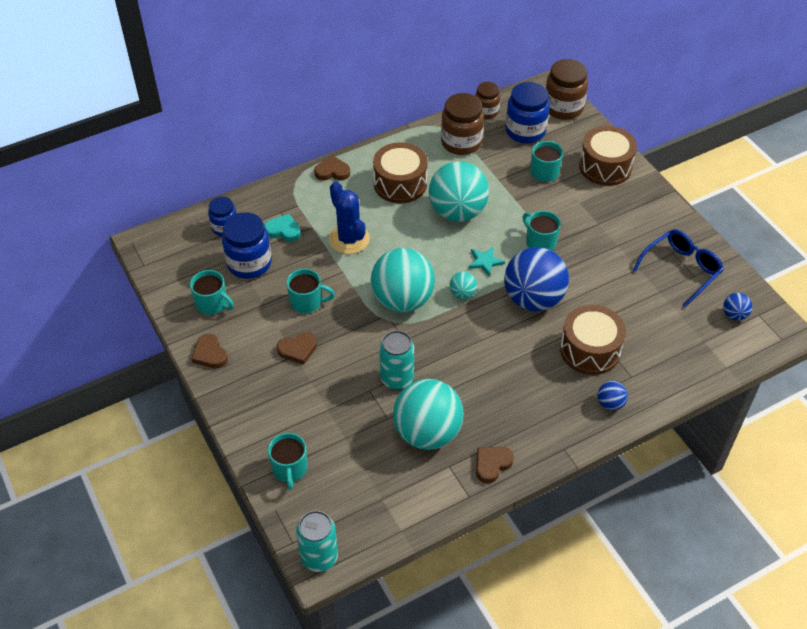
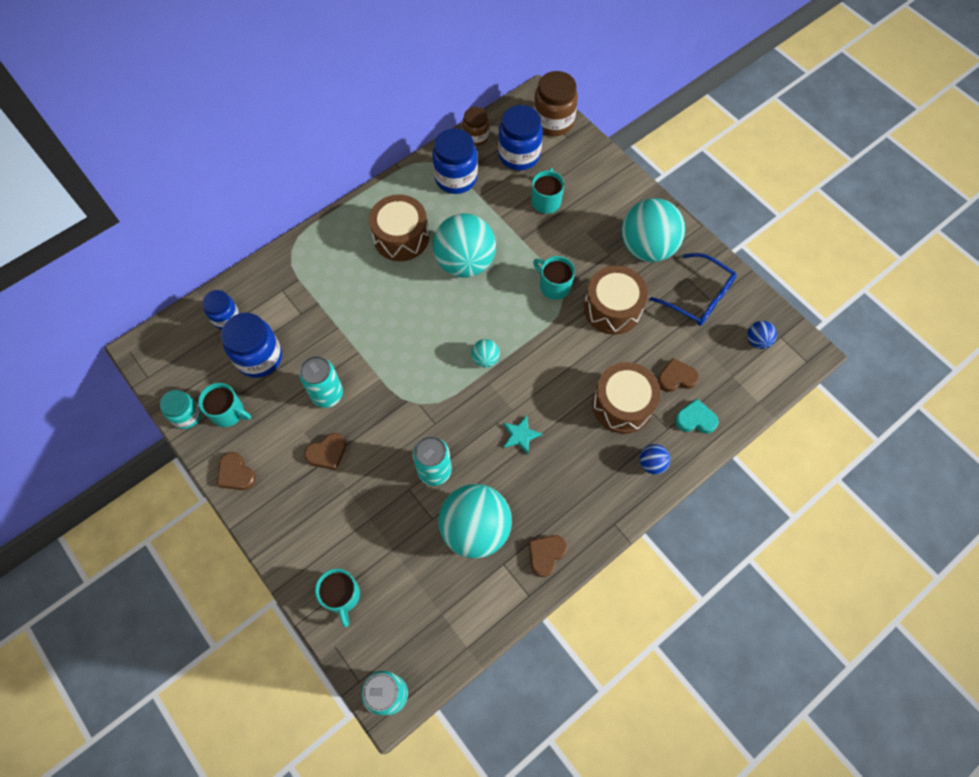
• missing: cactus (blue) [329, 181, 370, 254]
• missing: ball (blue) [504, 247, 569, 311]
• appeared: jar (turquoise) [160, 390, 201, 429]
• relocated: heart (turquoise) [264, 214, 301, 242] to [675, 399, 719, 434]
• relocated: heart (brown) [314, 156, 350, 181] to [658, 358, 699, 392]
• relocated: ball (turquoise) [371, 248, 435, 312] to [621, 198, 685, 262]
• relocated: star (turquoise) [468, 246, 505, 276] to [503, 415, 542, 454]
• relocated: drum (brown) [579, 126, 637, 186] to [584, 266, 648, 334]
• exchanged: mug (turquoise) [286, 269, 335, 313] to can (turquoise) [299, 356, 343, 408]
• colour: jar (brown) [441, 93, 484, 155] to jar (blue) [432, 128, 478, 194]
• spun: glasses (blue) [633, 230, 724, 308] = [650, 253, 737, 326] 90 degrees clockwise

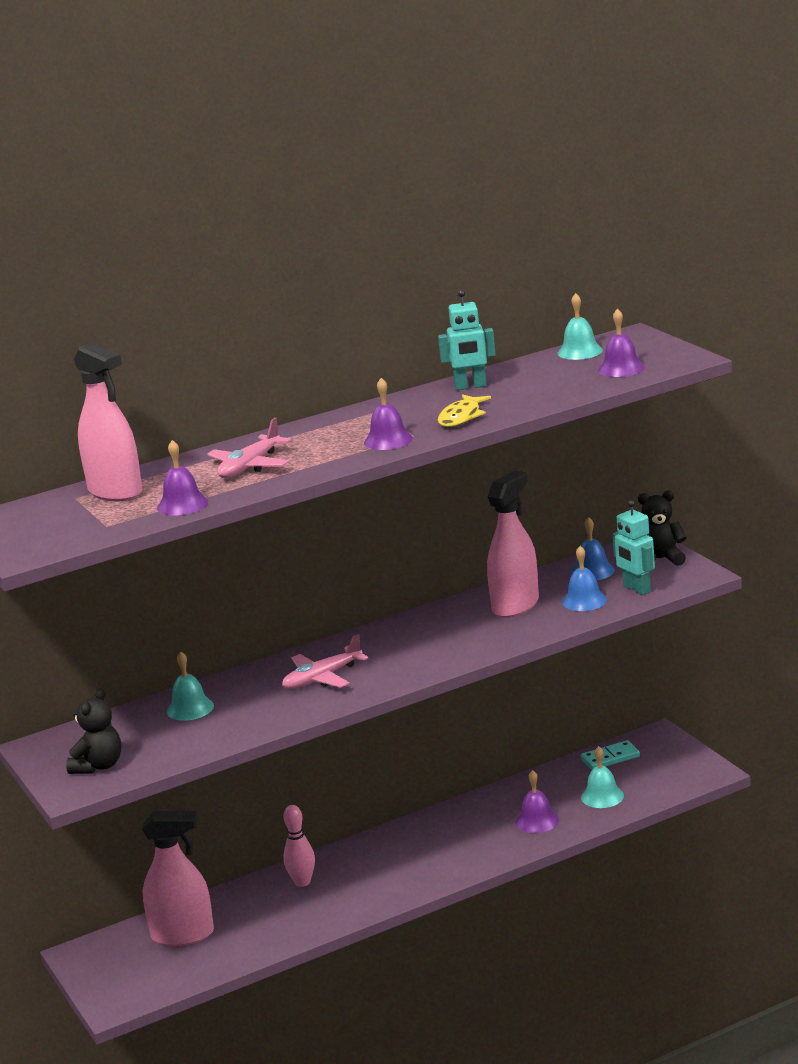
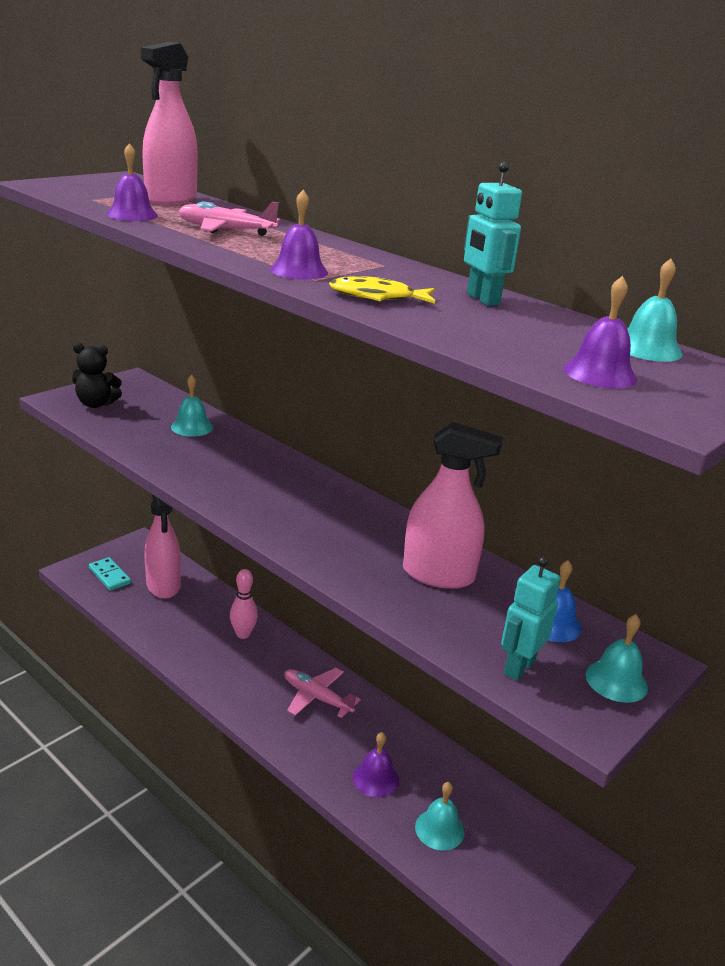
• missing: bell (blue) [562, 546, 607, 611]
• relocated: plane (pink) [282, 634, 368, 689] to [284, 668, 361, 718]
• relocated: domino (turquoise) [580, 740, 640, 770] to [89, 557, 131, 591]
• exchanged: teddy bear (black) [638, 491, 687, 566] to bell (turquoise) [586, 614, 648, 703]

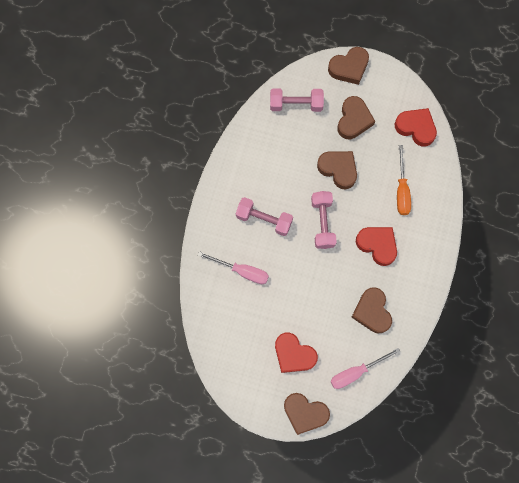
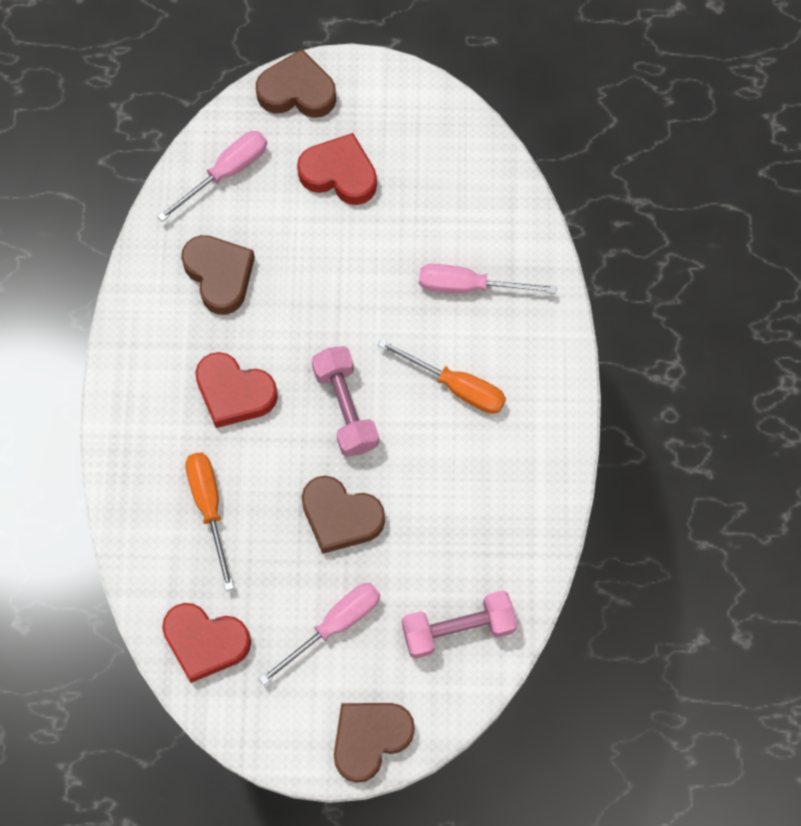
• exchanged: dumbbell (pink) [236, 197, 293, 236] to screwdriver (orange) [378, 339, 506, 414]
• exchanged: heart (brown) [337, 96, 375, 139] to screwdriver (pink) [259, 583, 380, 685]

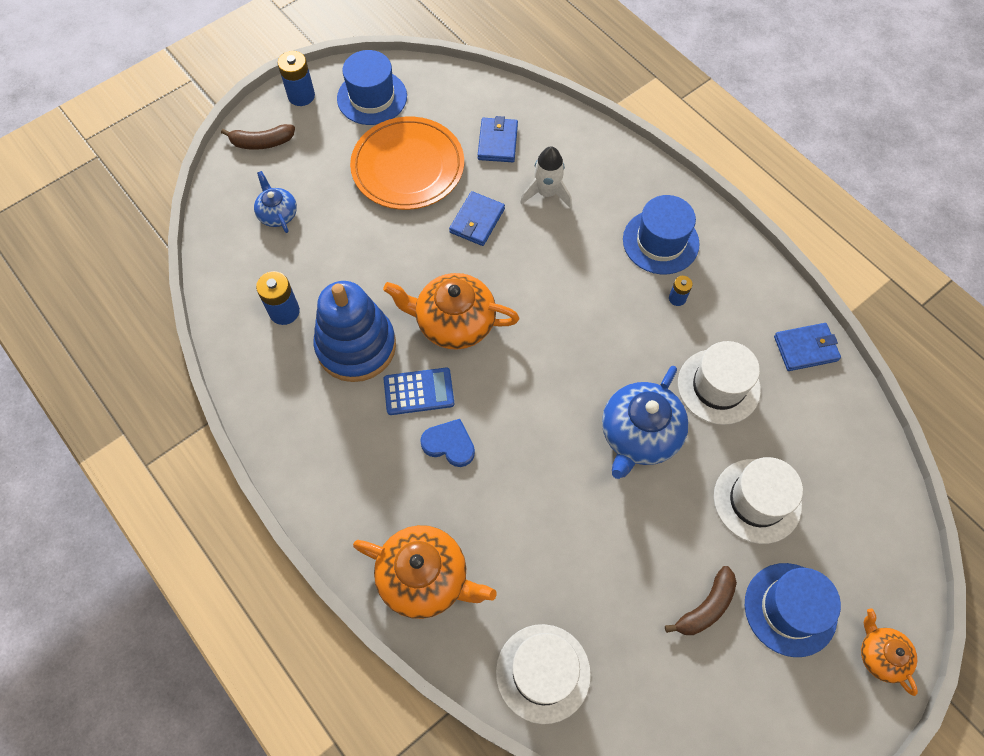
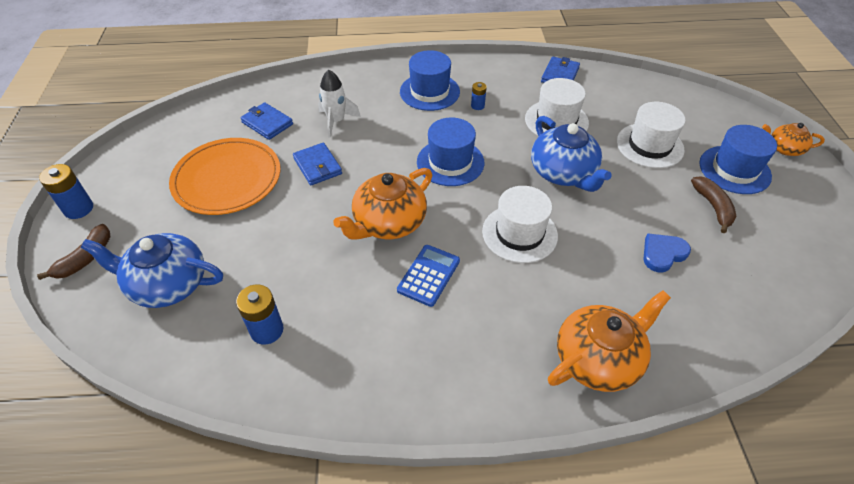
• missing: stacking toy (blue) [313, 281, 396, 382]
• relocated: hat (blue) [337, 50, 407, 125] to [417, 118, 484, 186]
• relocated: heart (blue) [420, 419, 475, 467] to [643, 233, 691, 273]
• relocated: hat (white) [496, 624, 591, 724] to [482, 186, 558, 263]
• size: teapot (blue) [254, 171, 297, 233] = [81, 233, 223, 308] x1.78

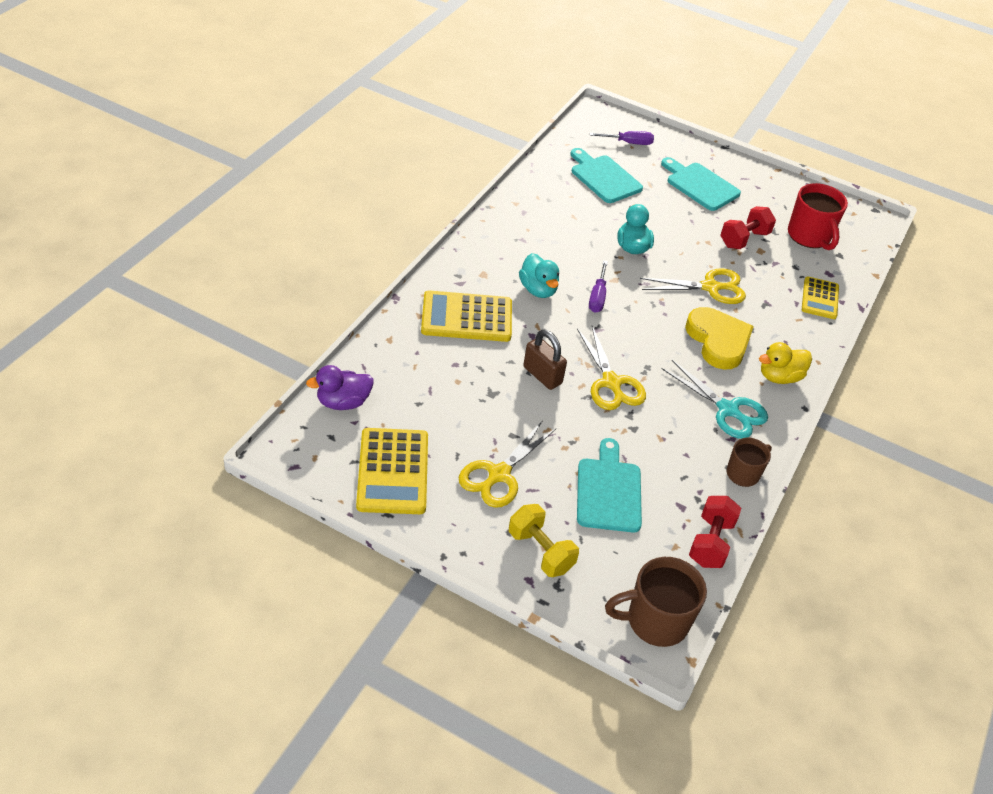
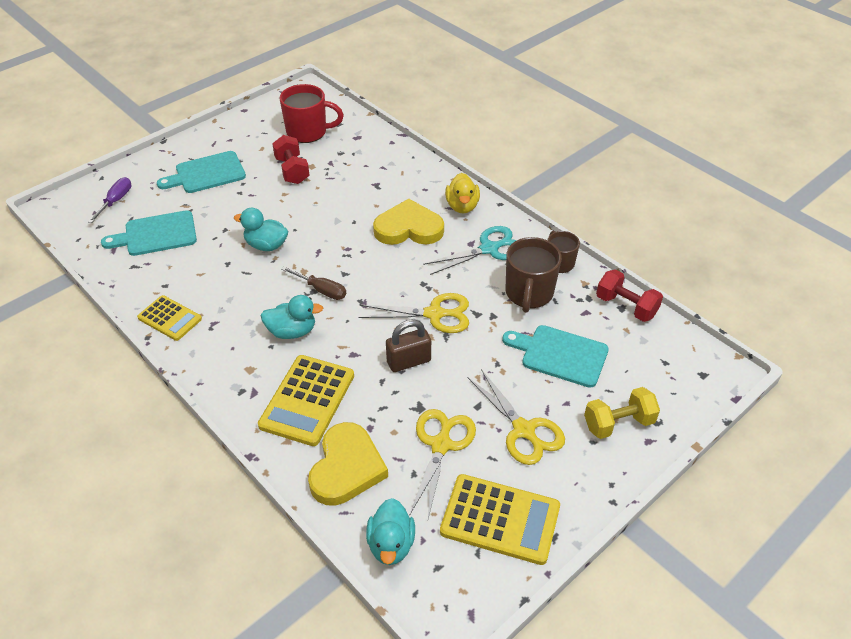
• appeared: heart (yellow) [308, 422, 388, 506]
• relocated: mug (brown) [605, 557, 707, 647] to [505, 237, 562, 313]
• relocated: scissors (yellow) [640, 268, 746, 304] to [409, 409, 476, 518]
• relocated: calculator (yellow) [802, 277, 839, 319] to [137, 295, 202, 341]
• colour: duck (purple) [306, 365, 374, 410] to duck (turquoise) [366, 498, 415, 565]
• colour: screwdriver (purple) [589, 260, 608, 313] to screwdriver (brown) [281, 266, 346, 300]

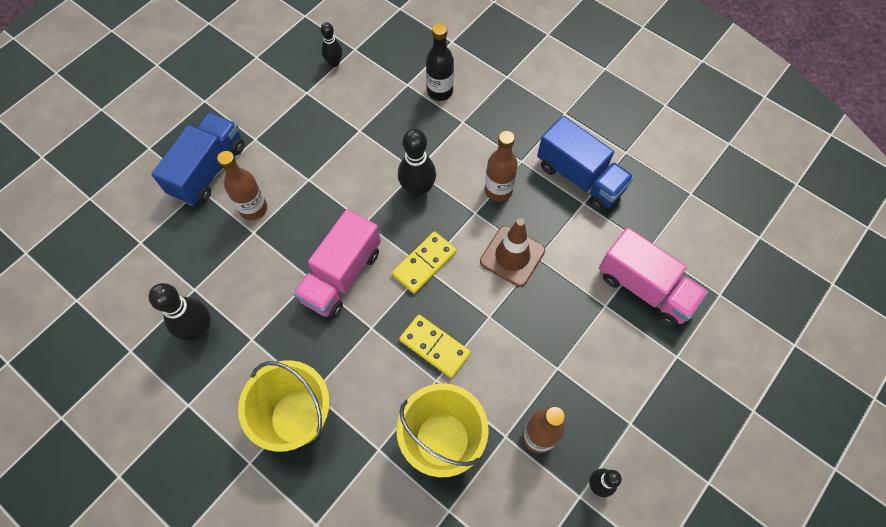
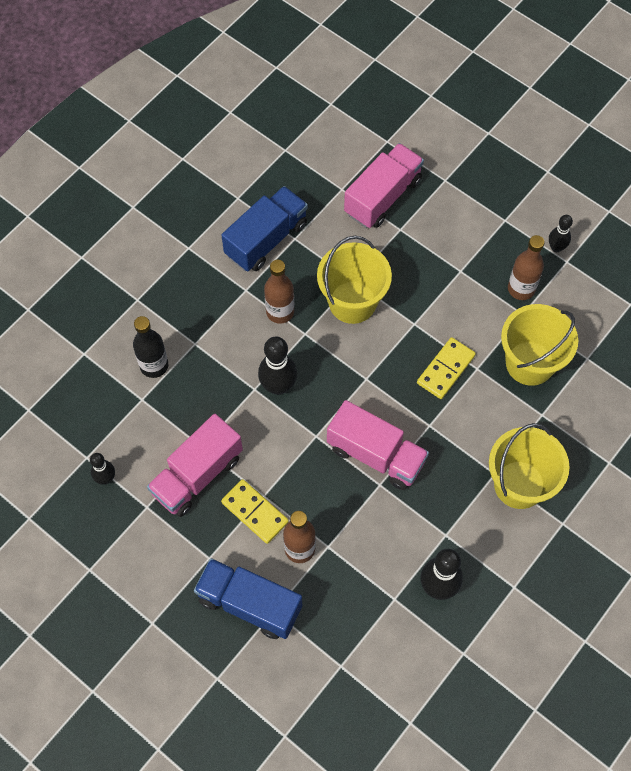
• appeared: truck (pink) [147, 414, 243, 517]
• relocated: domino (yellow) [392, 231, 456, 294] to [221, 479, 289, 544]
• exchanged: traffic cone (brown) [480, 218, 545, 287] to bucket (yellow) [317, 236, 392, 324]

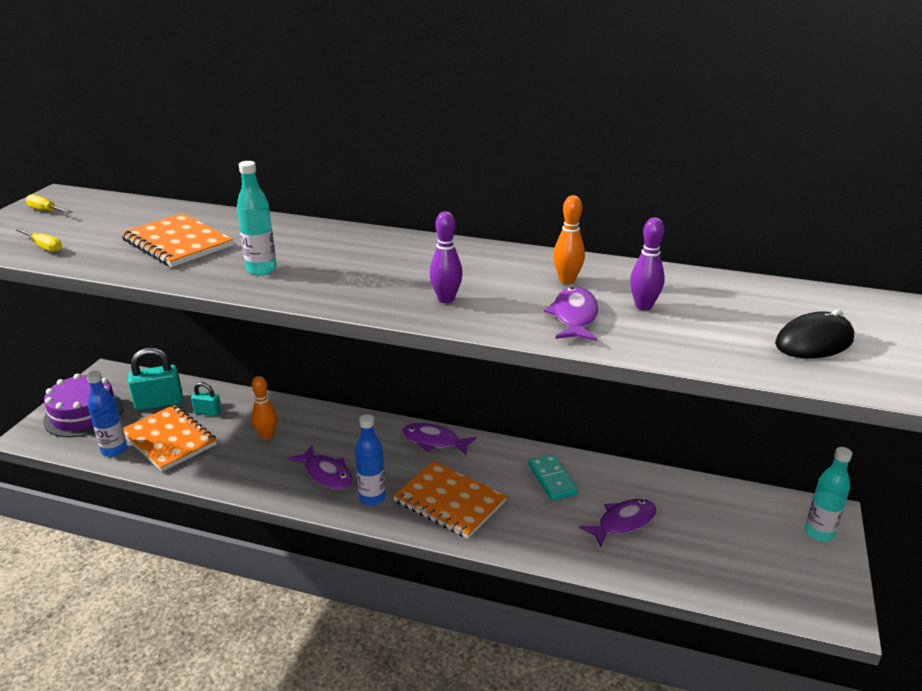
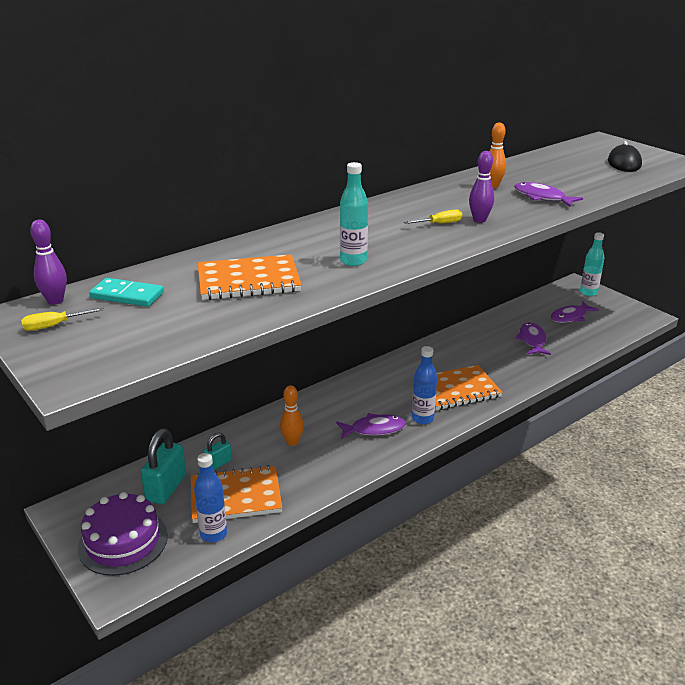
• relocated: screwdriver (yellow) [16, 229, 62, 252] to [404, 209, 462, 224]
• relocated: fish (purple) [402, 423, 477, 456] to [551, 301, 599, 323]
• relocated: domino (turquoise) [528, 454, 578, 501] to [89, 278, 164, 307]
• relocated: bowling pin (purple) [630, 217, 665, 311] to [30, 220, 67, 305]

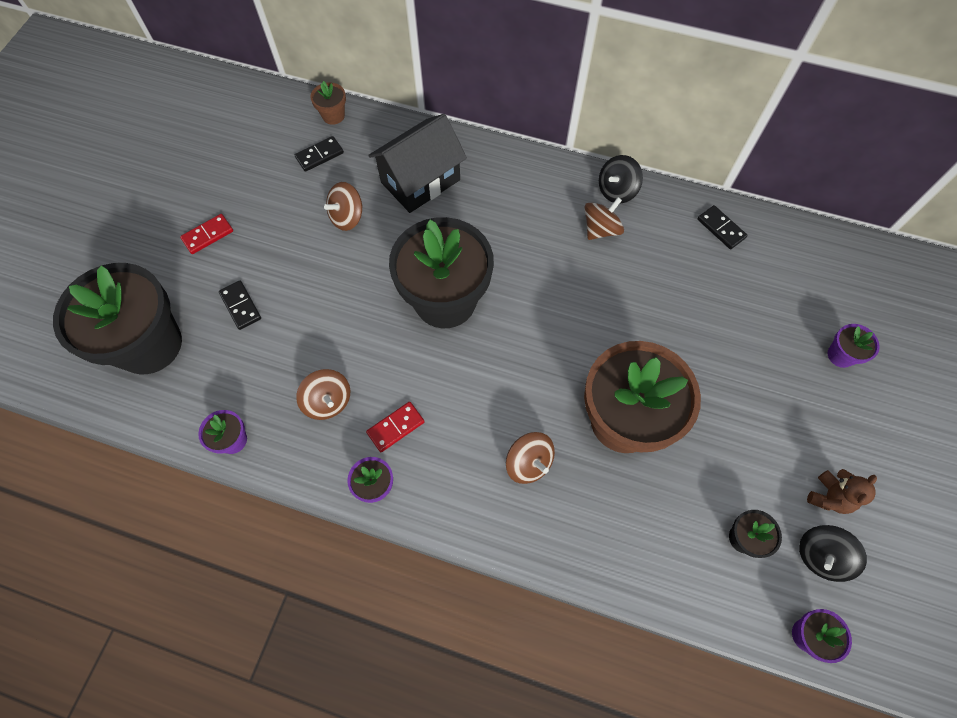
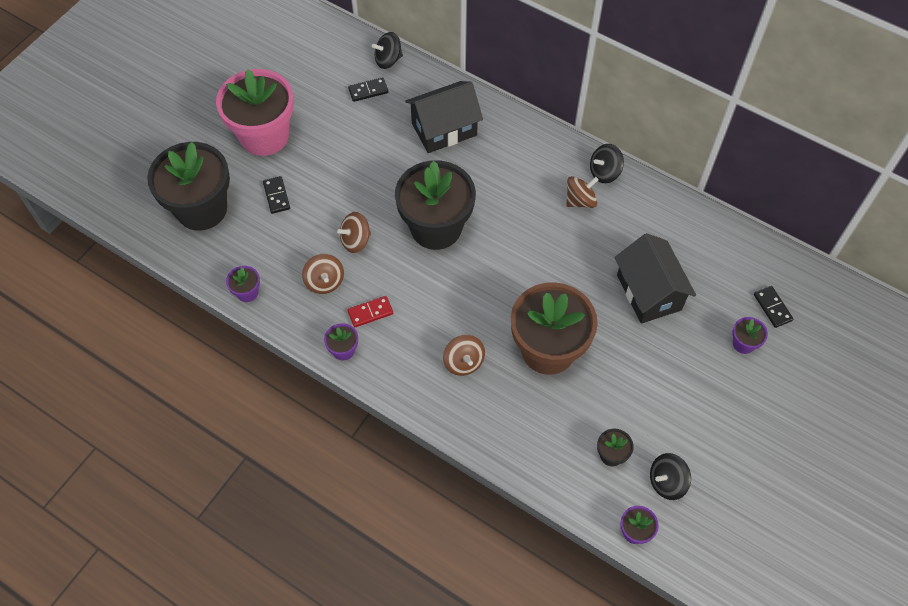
• missing: teddy bear (brown) [807, 469, 877, 514]
• appeared: house (black) [614, 233, 696, 324]
• relocated: spinning top (brown) [324, 182, 363, 231] to [337, 212, 371, 253]
• relocated: domino (black) [697, 205, 748, 249] to [754, 286, 793, 328]
• exchanged: domino (red) [180, 214, 233, 254] to flower pot (pink) [216, 69, 294, 156]
• exchanged: flower pot (brown) [310, 81, 346, 125] to spinning top (black) [372, 32, 403, 69]

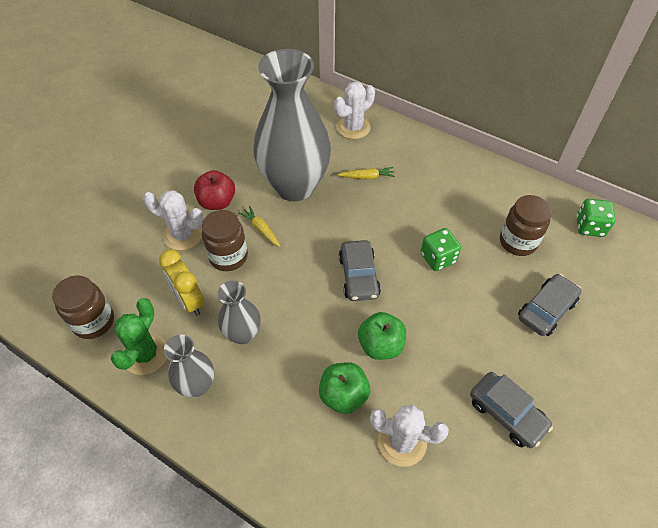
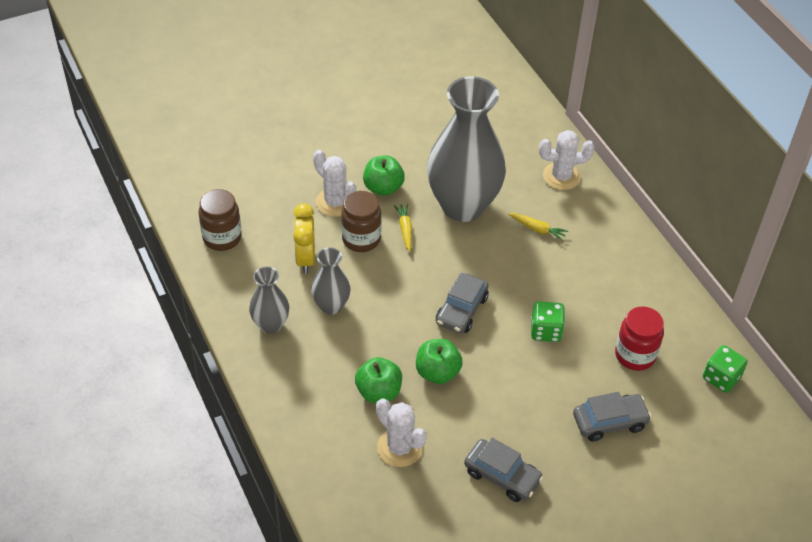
• missing: cactus (green) [111, 298, 167, 375]
• colour: apple (red) [194, 170, 235, 210] to apple (green) [363, 156, 405, 196]
• colour: jar (brown) [500, 195, 552, 256] to jar (red) [615, 306, 664, 371]
• spun: car (grey) [470, 372, 553, 448] = [464, 438, 544, 502] 45 degrees counterclockwise

